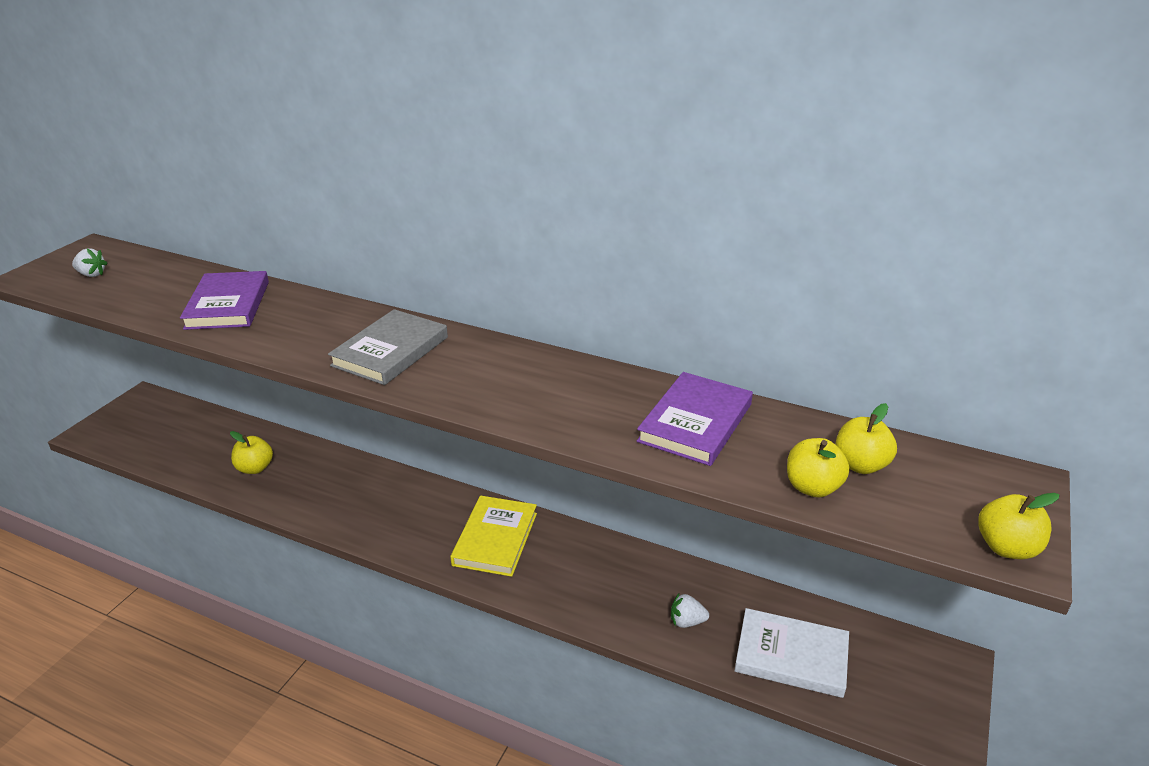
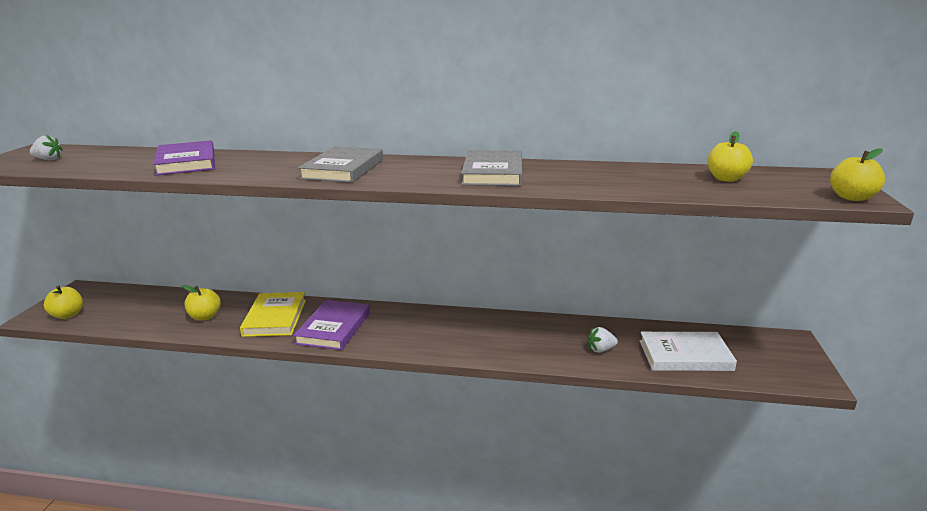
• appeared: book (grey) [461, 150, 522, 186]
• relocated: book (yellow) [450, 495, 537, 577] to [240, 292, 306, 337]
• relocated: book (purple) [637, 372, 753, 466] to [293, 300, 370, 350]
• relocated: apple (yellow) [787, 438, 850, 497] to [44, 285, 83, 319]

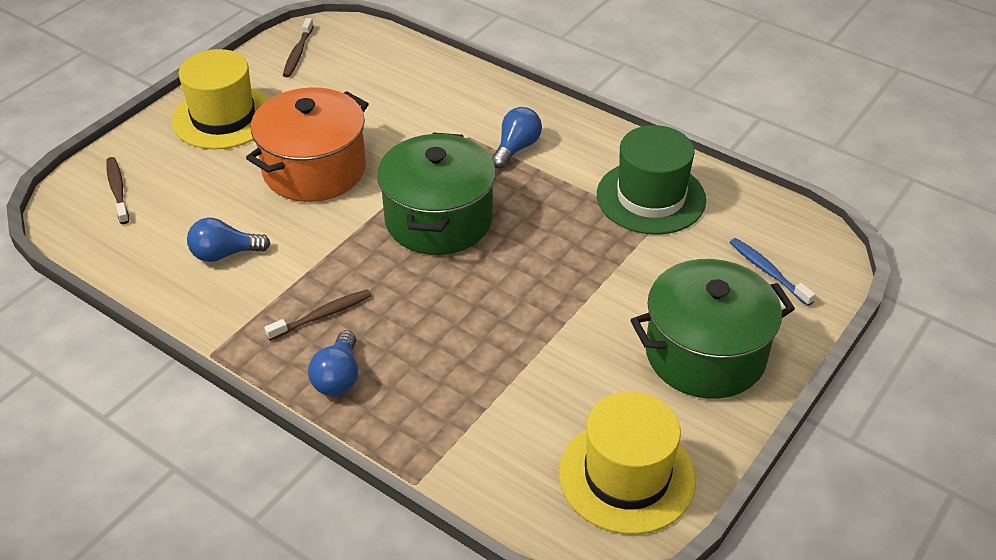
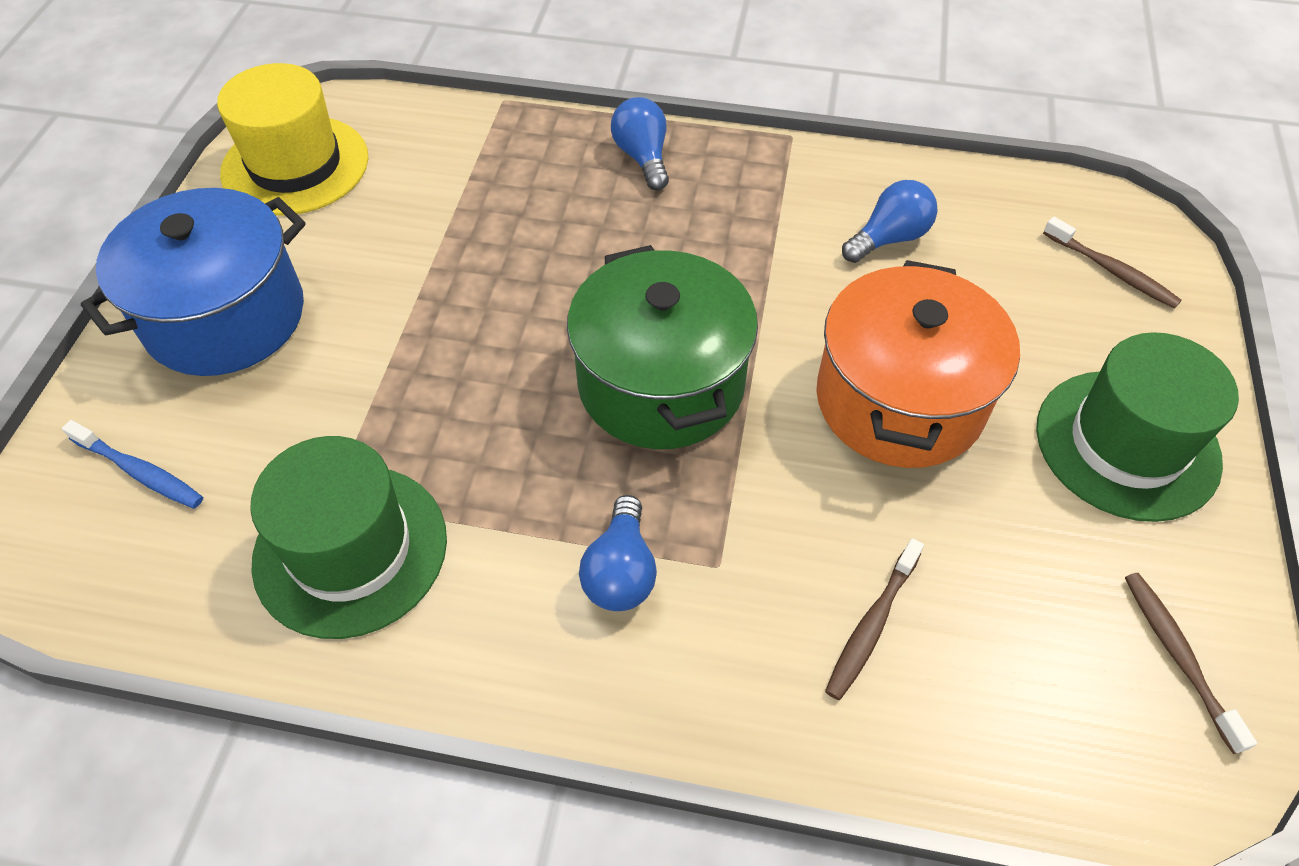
• relocated: toothbrush (brown) [264, 289, 372, 341] to [825, 538, 924, 700]
• colour: hat (yellow) [172, 49, 269, 149] to hat (green) [1036, 332, 1239, 522]
• colour: pot (green) [631, 259, 795, 399] to pot (blue) [81, 188, 306, 376]

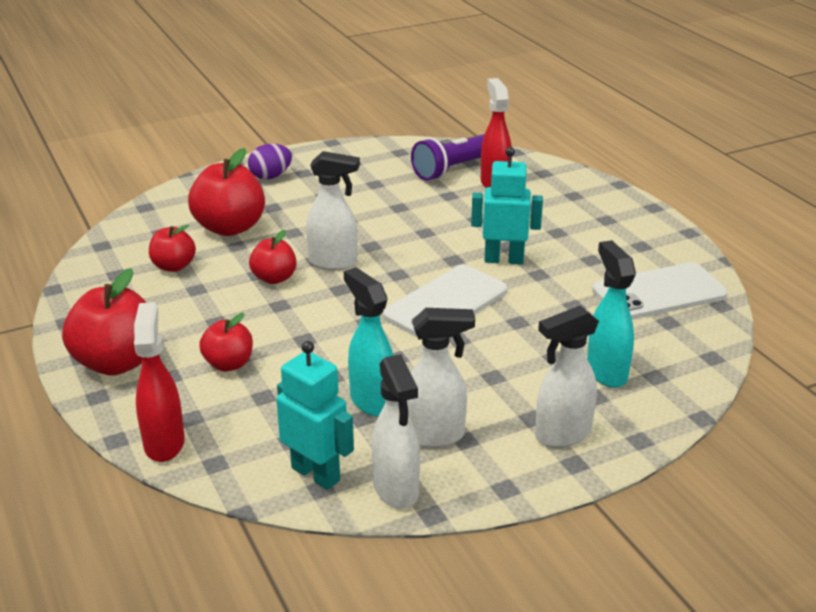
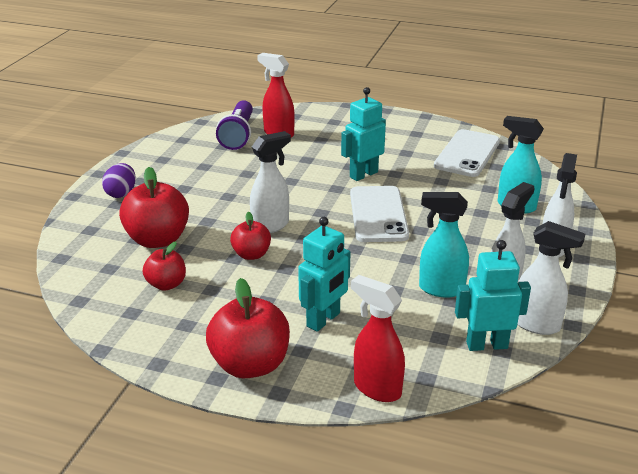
• exchanged: apple (red) [199, 313, 253, 372] to robot (turquoise) [298, 217, 350, 332]

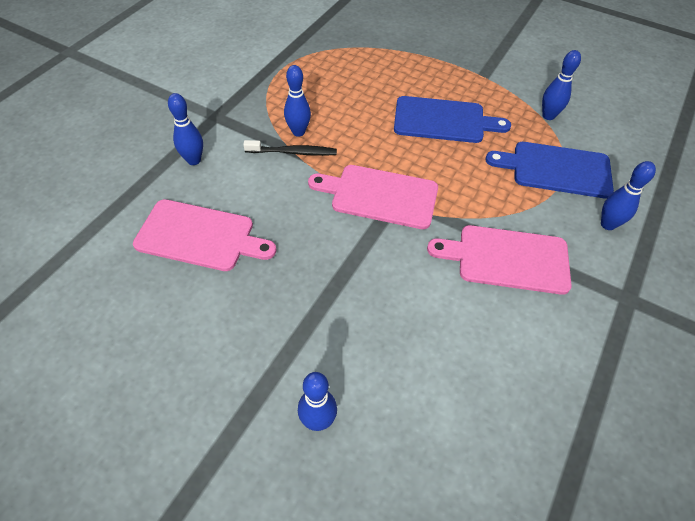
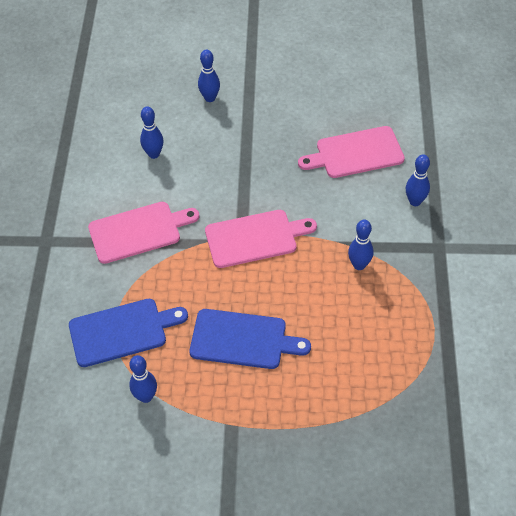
• missing: toothbrush (black) [243, 140, 337, 156]
• relocated: bowling pin (blue) [601, 161, 656, 230] to [140, 106, 164, 159]
• spun: cutting board (blue) [394, 96, 511, 143] = [189, 309, 311, 369] 150 degrees counterclockwise

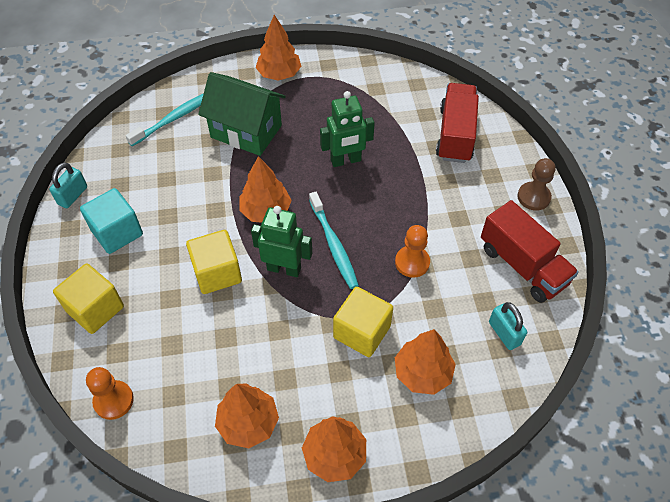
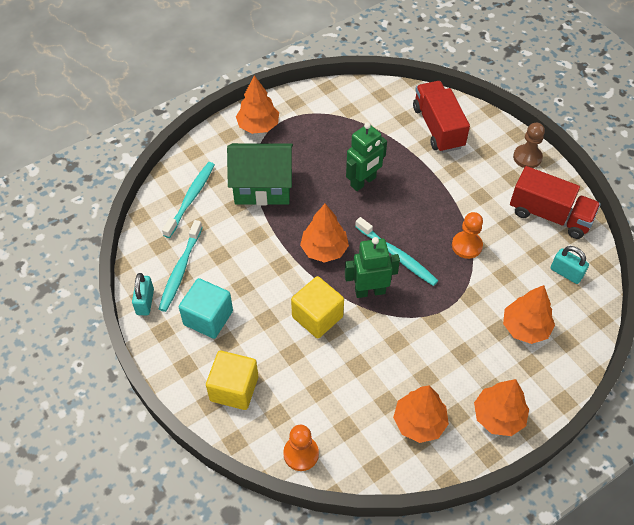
• missing: cube (yellow) [333, 287, 393, 357]
• appeared: toothbrush (turquoise) [159, 220, 203, 312]

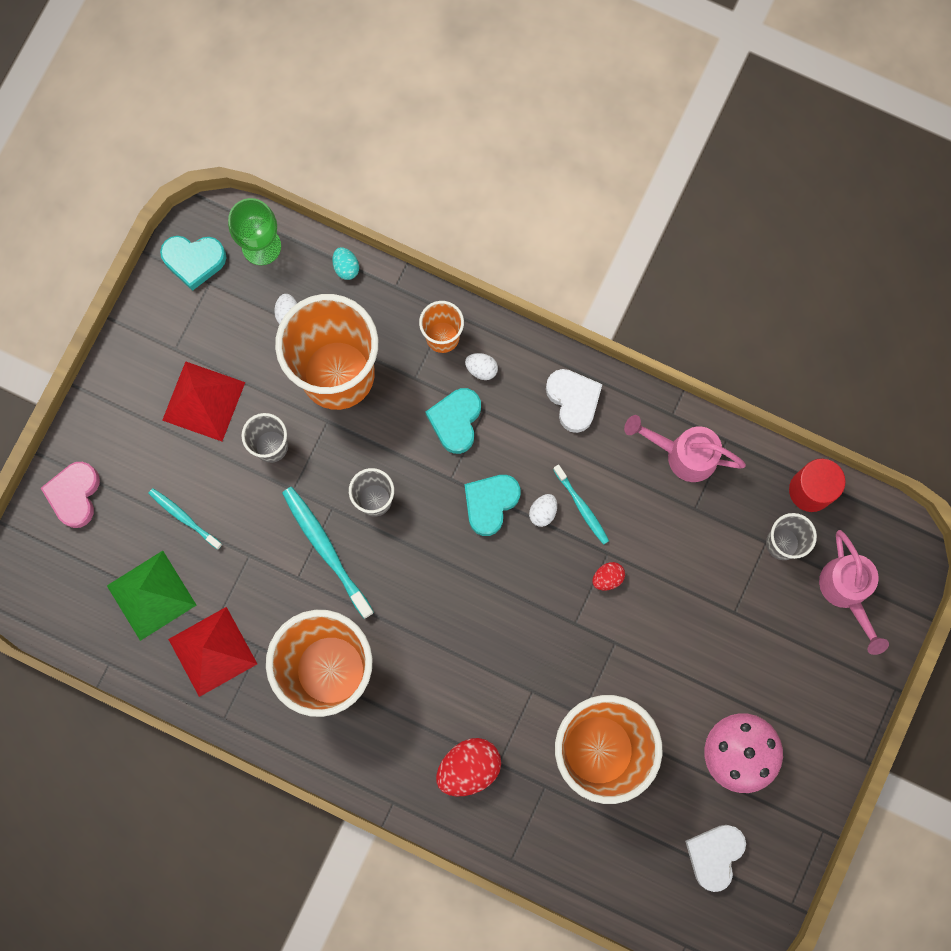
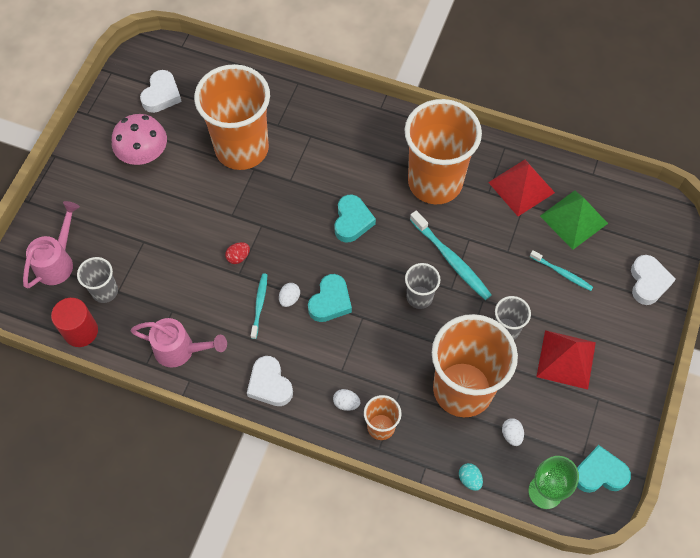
• missing: egg (red) [436, 738, 501, 796]
• relocated: heart (turquoise) [426, 388, 481, 454] to [334, 195, 376, 243]
• colour: heart (pink) [41, 462, 100, 528] to heart (white) [631, 255, 676, 305]
• spun: toothbrush (turquoise) [553, 465, 609, 545] = [251, 273, 267, 339] 45 degrees clockwise
• spun: watering can (pink) [819, 530, 889, 655] = [23, 201, 80, 288] 45 degrees clockwise

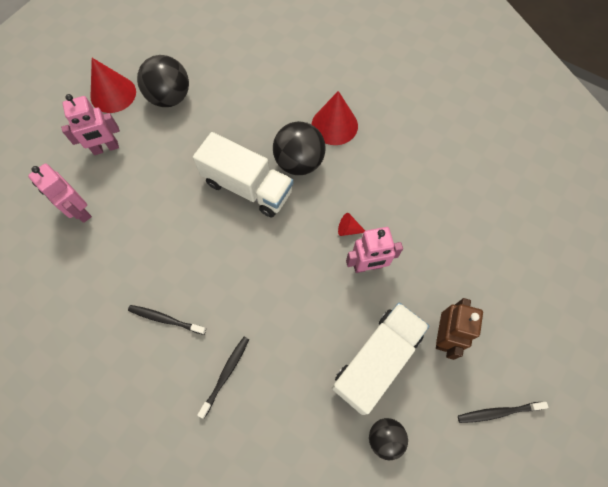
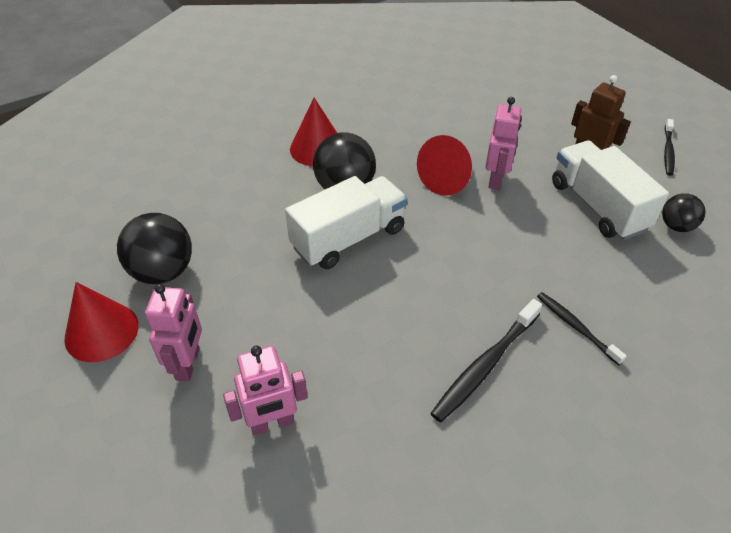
• size: toothbrush (black) [128, 305, 206, 335] = [430, 299, 542, 422] x1.56
• size: cone (red) [338, 213, 365, 236] = [417, 135, 472, 196] x2.14

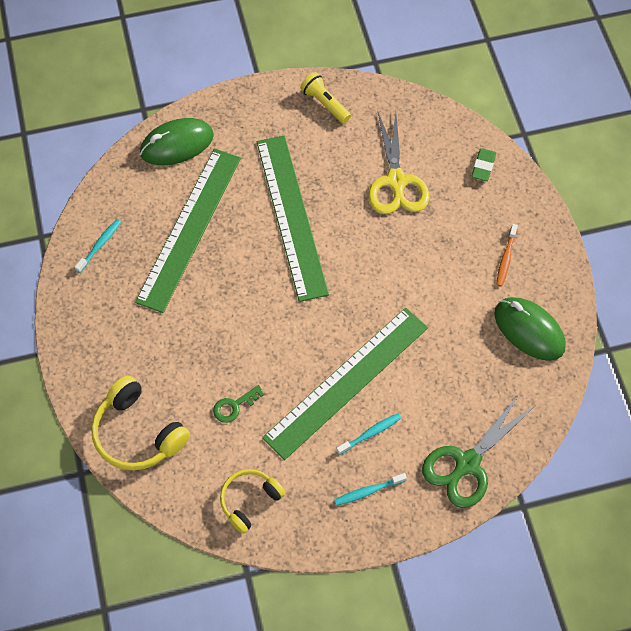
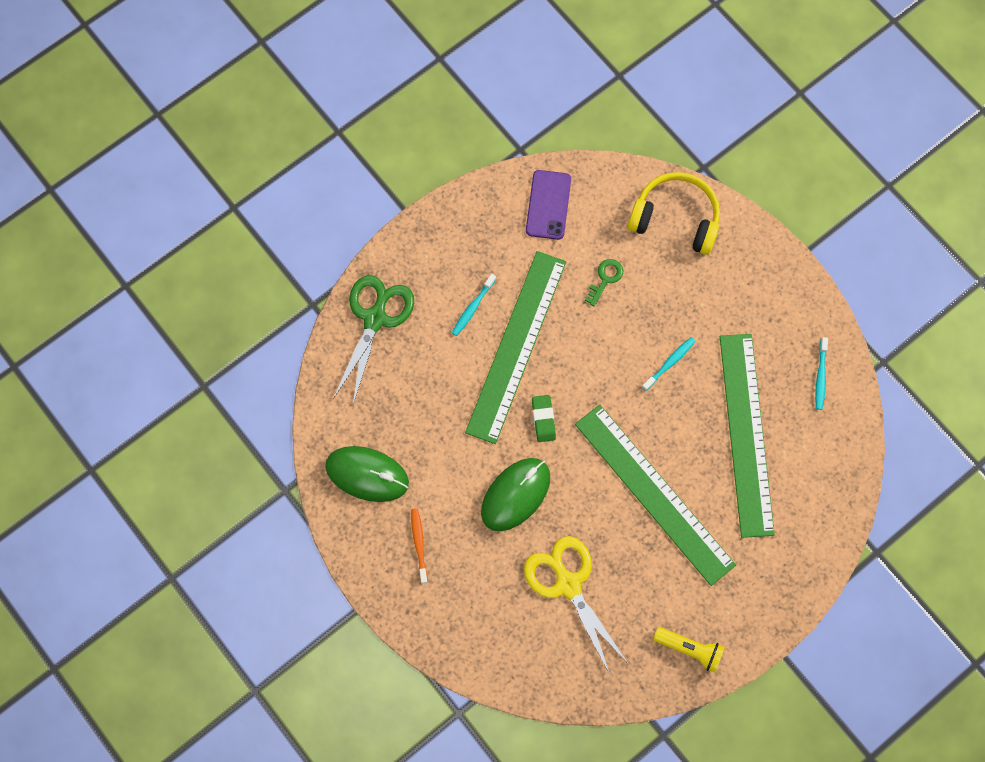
• relocated: mouse (green) [140, 118, 214, 165] to [481, 458, 550, 531]
• relocated: toothbrush (turquoise) [334, 473, 407, 506] to [642, 337, 696, 391]
• relocated: eraser (green) [471, 148, 496, 181] to [532, 395, 556, 442]
• exchanged: headphones (yellow) [220, 469, 285, 534] to phone (purple) [526, 170, 571, 240]

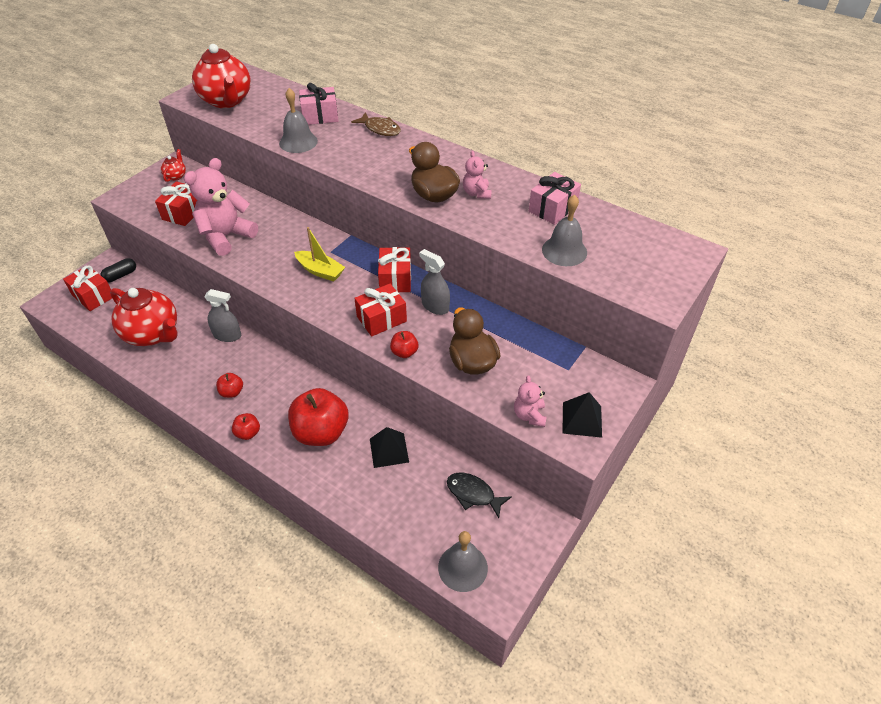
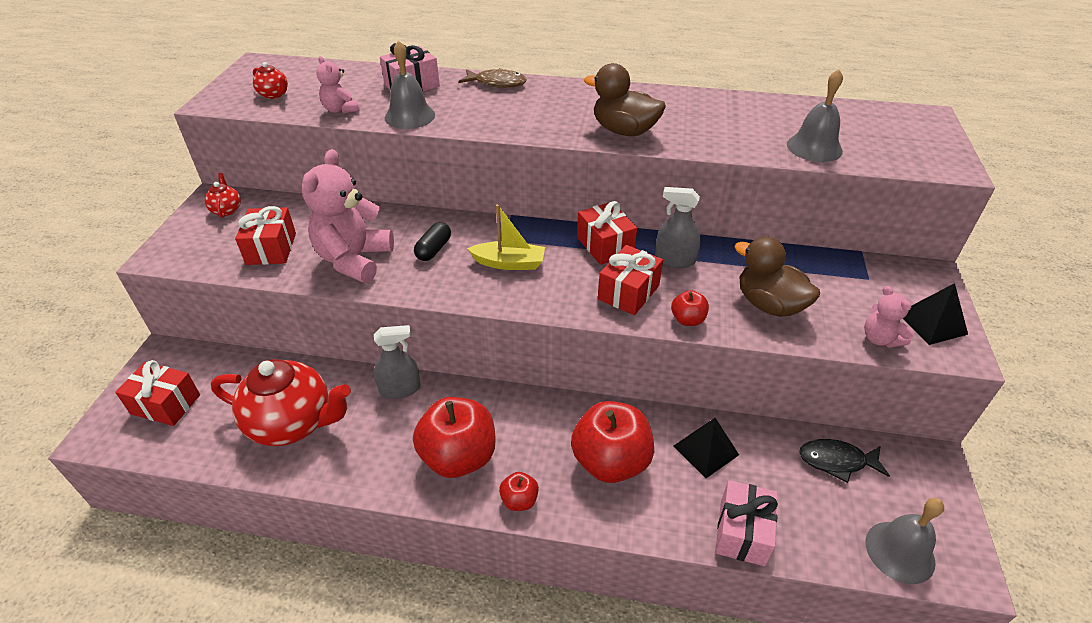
• relocated: capsule (black) [101, 258, 136, 282] to [414, 222, 451, 261]
• relocated: teddy bear (pink) [463, 151, 492, 199] to [316, 56, 360, 114]
• relocated: gift (pink) [529, 172, 581, 225] to [715, 480, 778, 566]
• size: teapot (red) [192, 44, 251, 108] = [253, 62, 288, 99] x0.43
• size: apple (red) [216, 373, 243, 398] = [413, 397, 495, 478] x2.16

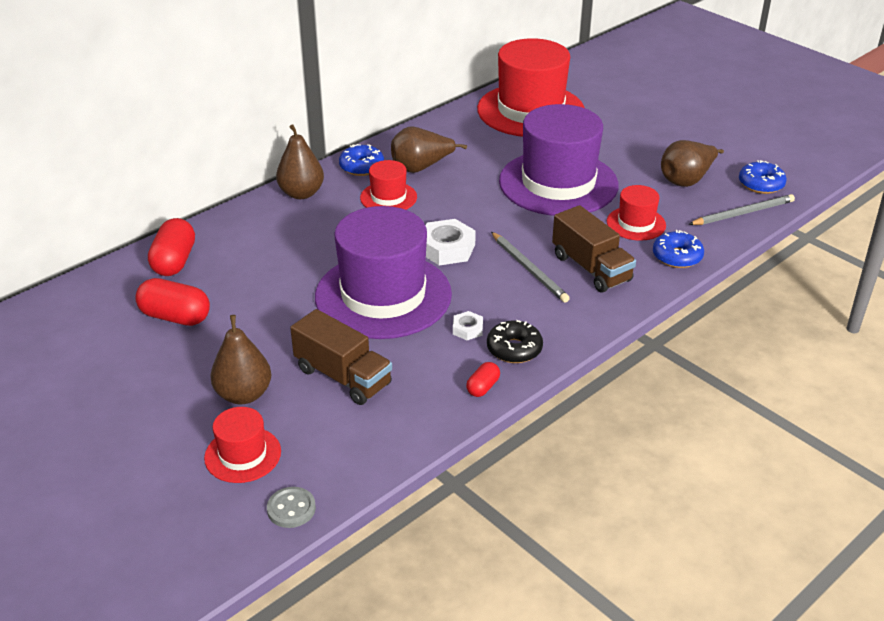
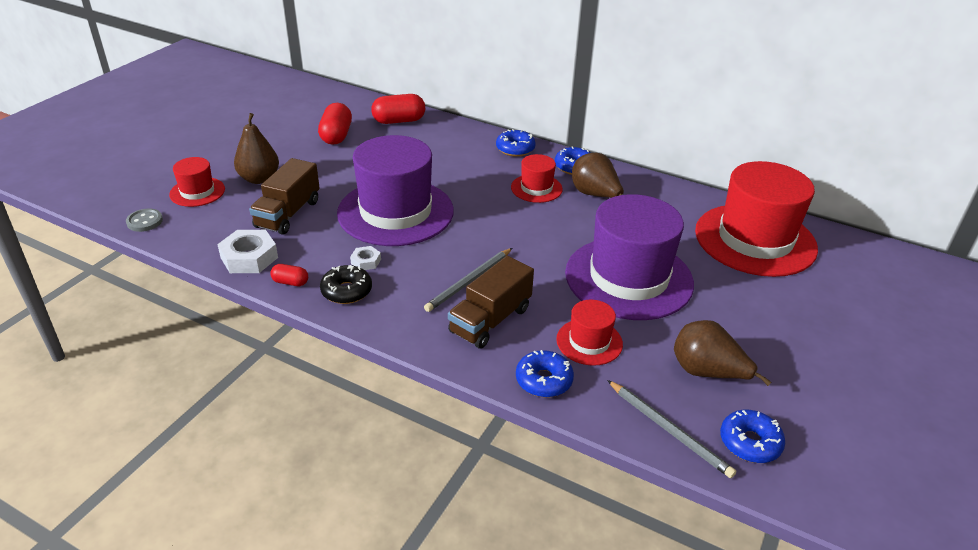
• relocated: nut (white) [426, 219, 476, 265] to [217, 230, 278, 273]
• exchanged: pear (brown) [276, 124, 324, 199] to donut (blue) [496, 129, 536, 157]

